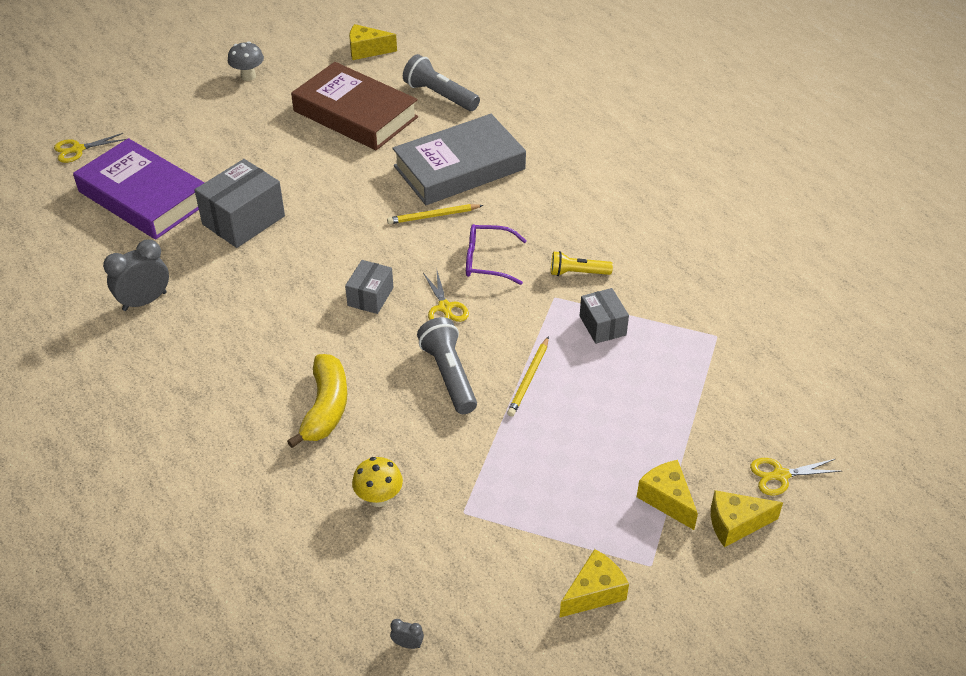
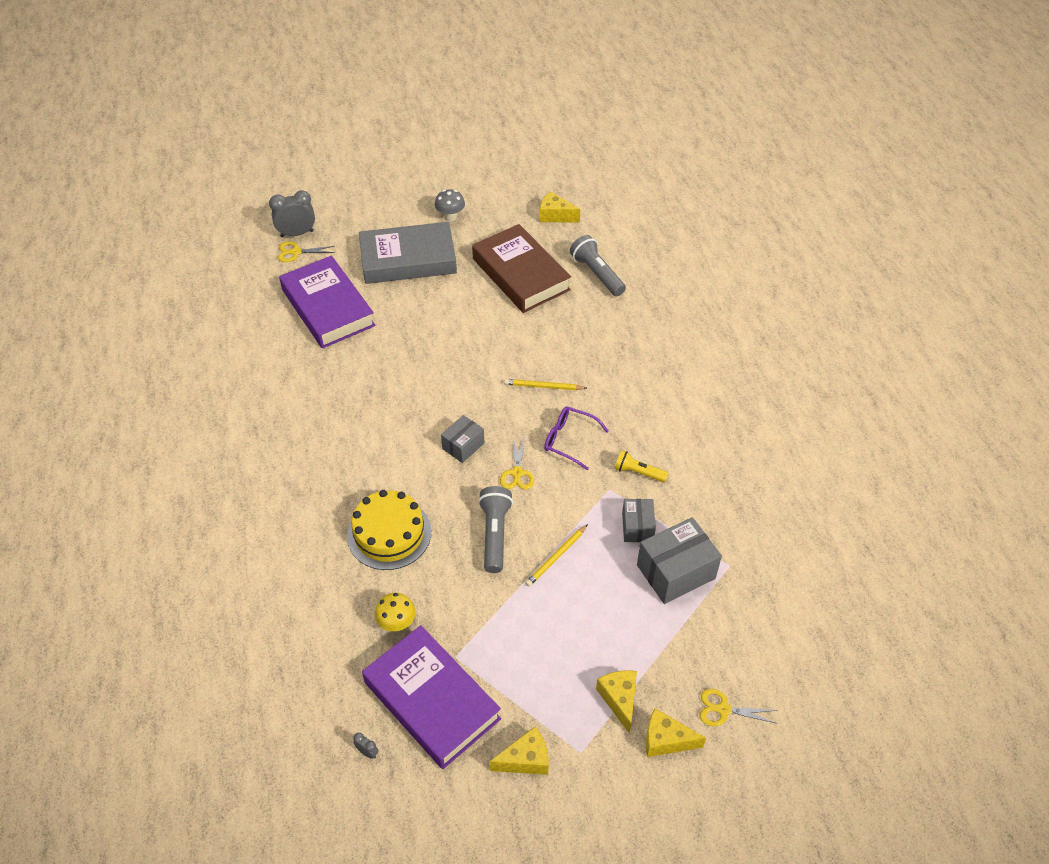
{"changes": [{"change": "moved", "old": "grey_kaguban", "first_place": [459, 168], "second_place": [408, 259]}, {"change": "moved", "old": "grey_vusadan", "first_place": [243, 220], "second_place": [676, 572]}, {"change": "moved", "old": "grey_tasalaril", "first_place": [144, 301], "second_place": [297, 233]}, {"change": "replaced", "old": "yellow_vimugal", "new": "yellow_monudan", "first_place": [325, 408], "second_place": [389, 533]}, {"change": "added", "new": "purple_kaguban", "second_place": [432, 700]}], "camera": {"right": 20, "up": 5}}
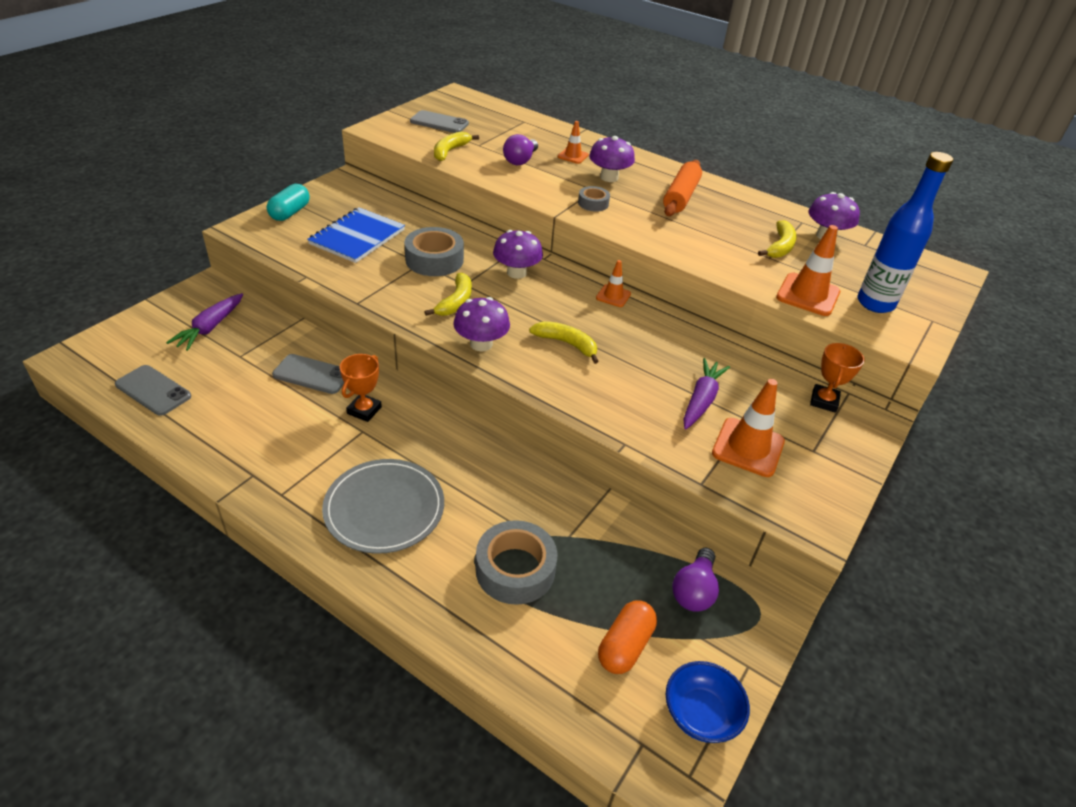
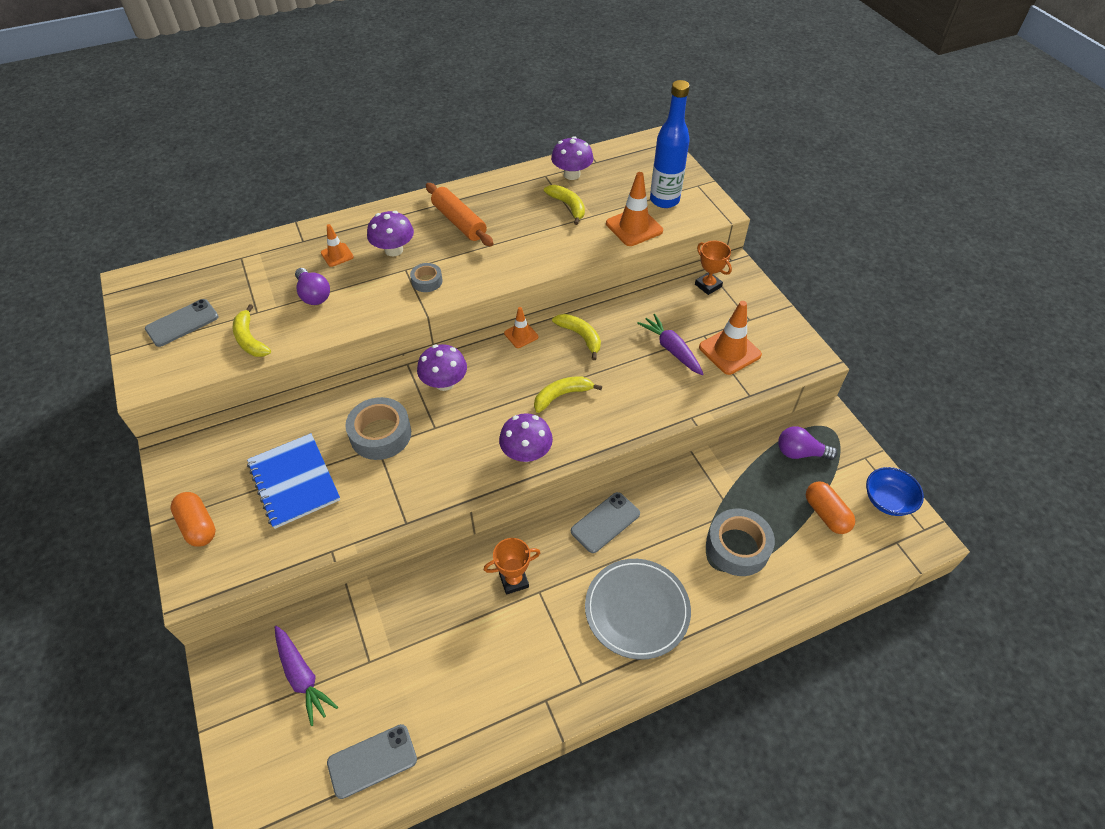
{"changes": [{"change": "recoloured", "old": "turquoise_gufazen", "new": "orange_gufazen", "first_place": [290, 213], "second_place": [198, 526]}, {"change": "moved", "old": "yellow_vimugal", "first_place": [455, 302], "second_place": [580, 337]}, {"change": "moved", "old": "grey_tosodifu", "first_place": [312, 374], "second_place": [605, 522]}, {"change": "turned", "old": "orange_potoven", "first_place": [364, 410], "second_place": [514, 580], "degrees": -75}, {"change": "turned", "old": "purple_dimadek", "first_place": [694, 591], "second_place": [800, 453], "degrees": 135}], "camera": {"right": -55, "up": 10}}
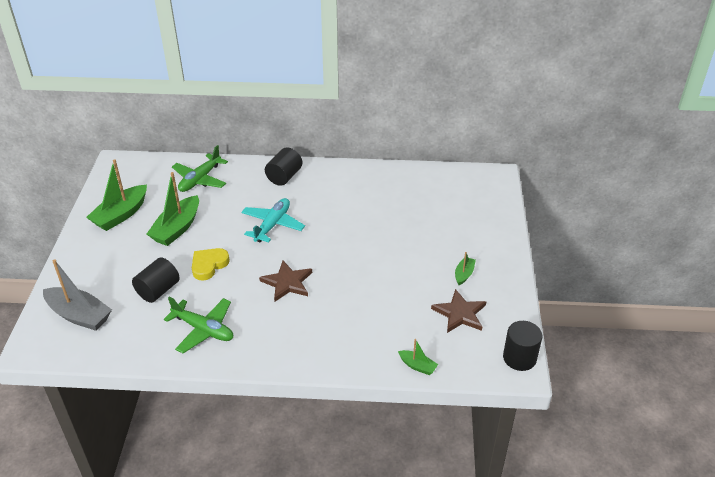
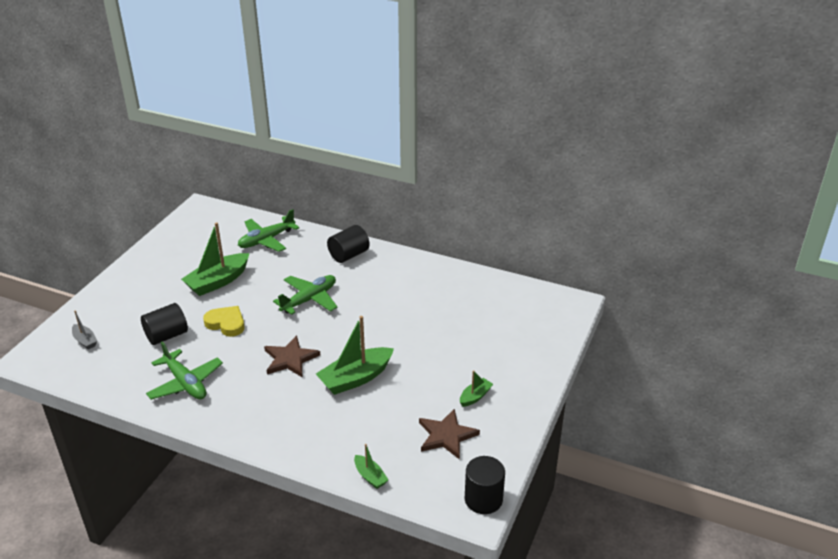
{"changes": [{"change": "moved", "old": "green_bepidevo", "first_place": [121, 215], "second_place": [355, 378]}, {"change": "recoloured", "old": "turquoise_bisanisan", "new": "green_bisanisan", "first_place": [272, 225], "second_place": [309, 299]}, {"change": "turned", "old": "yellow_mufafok", "first_place": [209, 265], "second_place": [226, 323], "degrees": 60}, {"change": "resized", "old": "grey_bepidevo", "first_place": [79, 315], "second_place": [85, 340], "factor": 0.5}], "camera": {"right": 20, "up": -5}}
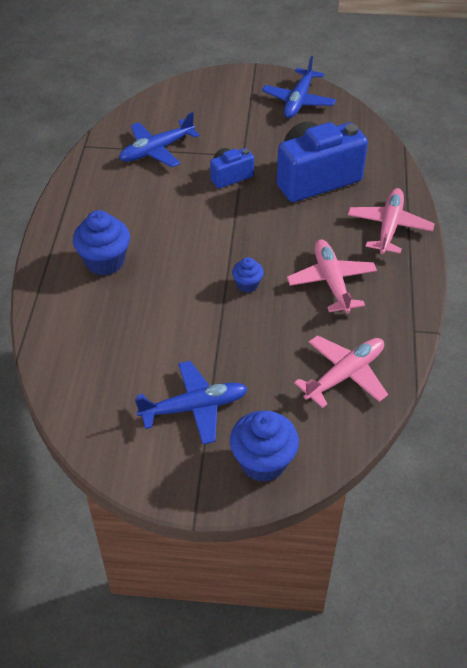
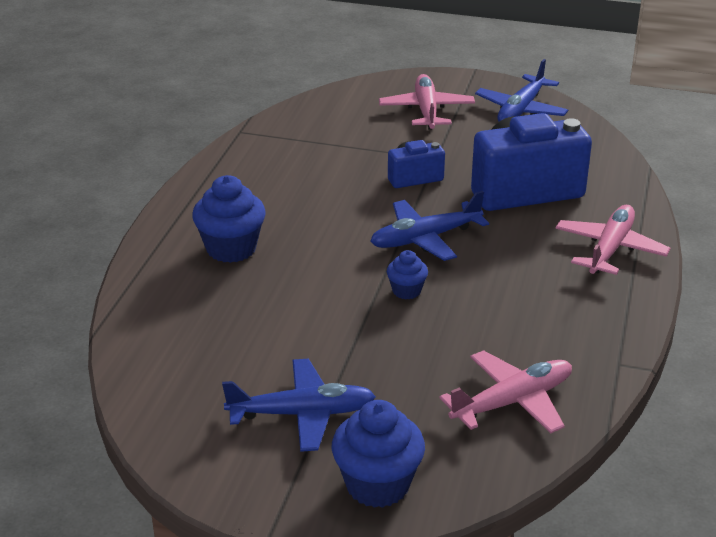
{"changes": [{"change": "moved", "old": "blue_bisanisan", "first_place": [157, 150], "second_place": [426, 238]}, {"change": "moved", "old": "pink_bisanisan", "first_place": [331, 282], "second_place": [426, 111]}], "camera": {"right": 10, "up": -15}}
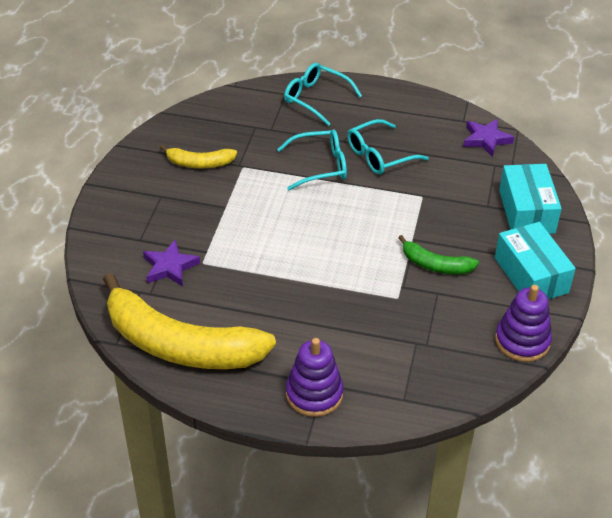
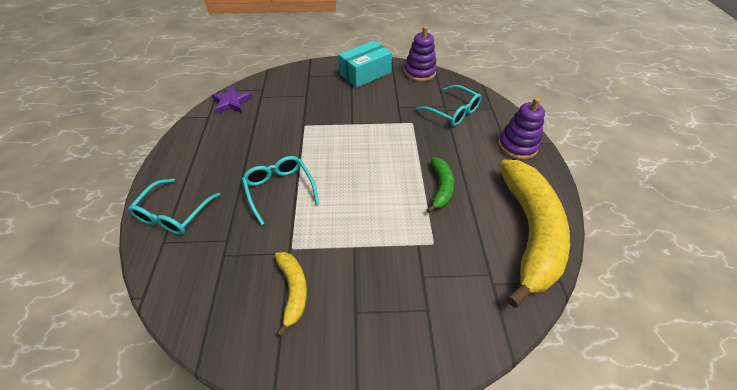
{"changes": [{"change": "moved", "old": "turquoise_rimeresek", "first_place": [379, 155], "second_place": [453, 112]}, {"change": "removed", "old": "turquoise_vusadan", "first_place": [526, 211]}, {"change": "moved", "old": "green_vimugal", "first_place": [435, 265], "second_place": [441, 187]}, {"change": "removed", "old": "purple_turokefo", "first_place": [170, 267]}], "camera": {"right": -105, "up": 5}}
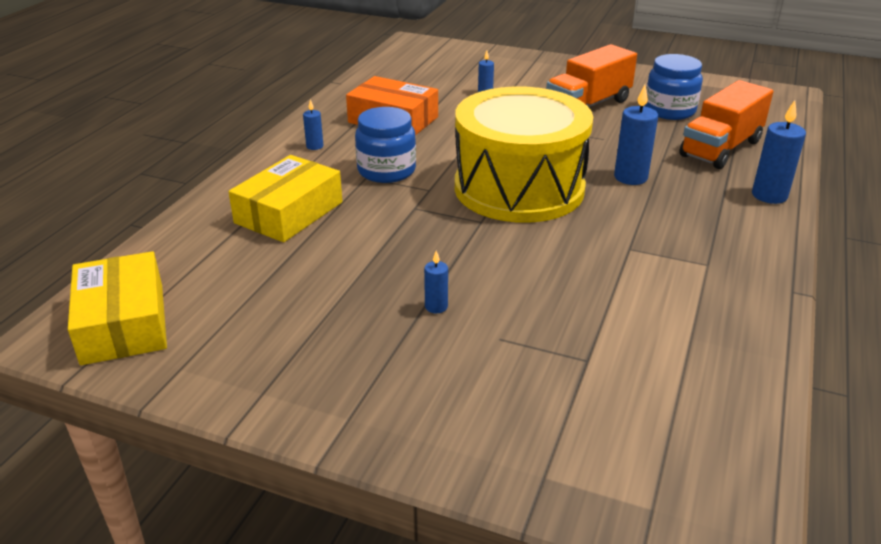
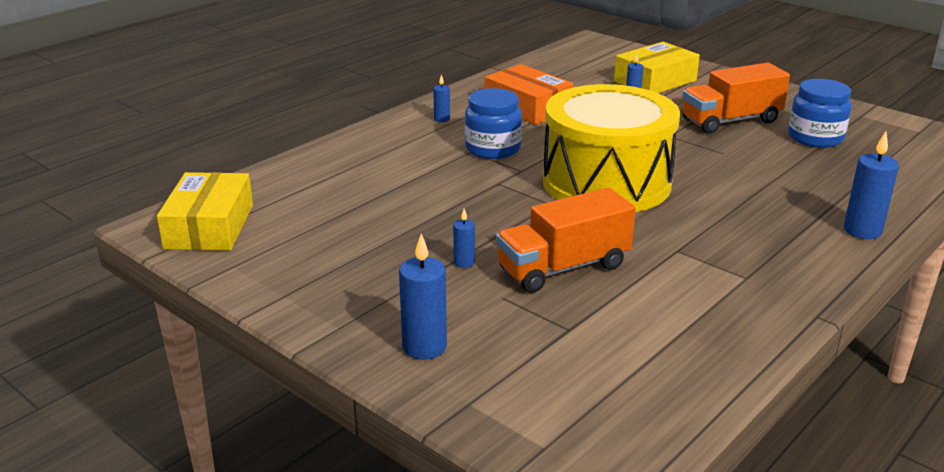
{"changes": [{"change": "moved", "old": "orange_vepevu", "first_place": [721, 148], "second_place": [563, 268]}, {"change": "moved", "old": "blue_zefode", "first_place": [630, 177], "second_place": [424, 347]}, {"change": "moved", "old": "yellow_vusadan", "first_place": [289, 212], "second_place": [655, 81]}], "camera": {"right": 20, "up": -5}}
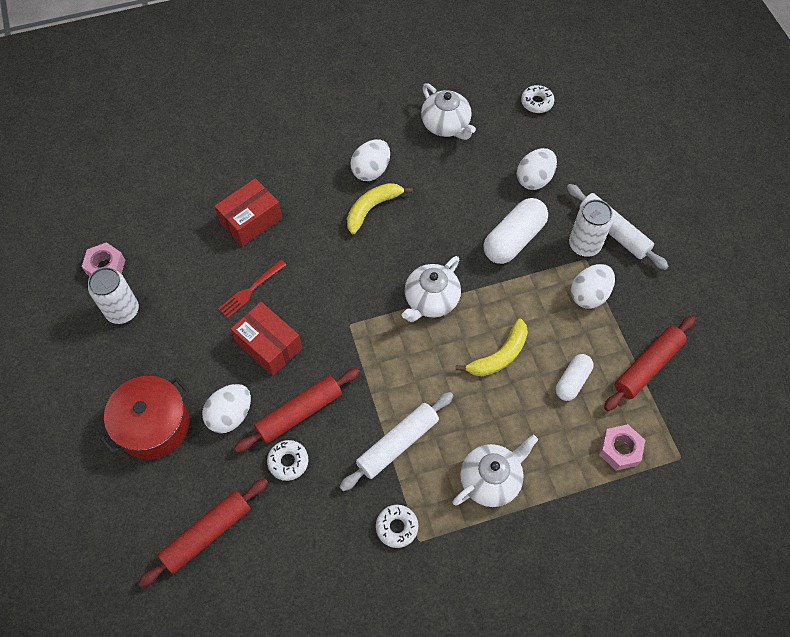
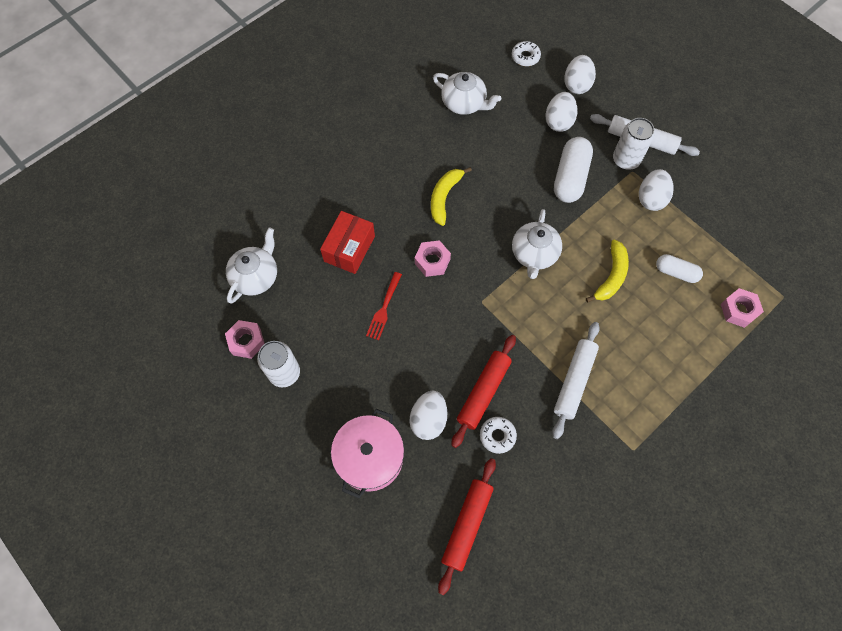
{"changes": [{"change": "moved", "old": "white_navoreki", "first_place": [371, 170], "second_place": [576, 85]}, {"change": "removed", "old": "red_vusadan", "first_place": [269, 345]}, {"change": "removed", "old": "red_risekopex", "first_place": [647, 366]}, {"change": "turned", "old": "white_gufazen", "first_place": [572, 381], "second_place": [676, 272], "degrees": -75}, {"change": "recoloured", "old": "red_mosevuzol", "new": "pink_mosevuzol", "first_place": [154, 425], "second_place": [370, 457]}, {"change": "moved", "old": "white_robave", "first_place": [491, 479], "second_place": [256, 276]}, {"change": "removed", "old": "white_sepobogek", "first_place": [397, 527]}, {"change": "added", "new": "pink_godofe", "second_place": [432, 261]}], "camera": {"right": -25, "up": 5}}
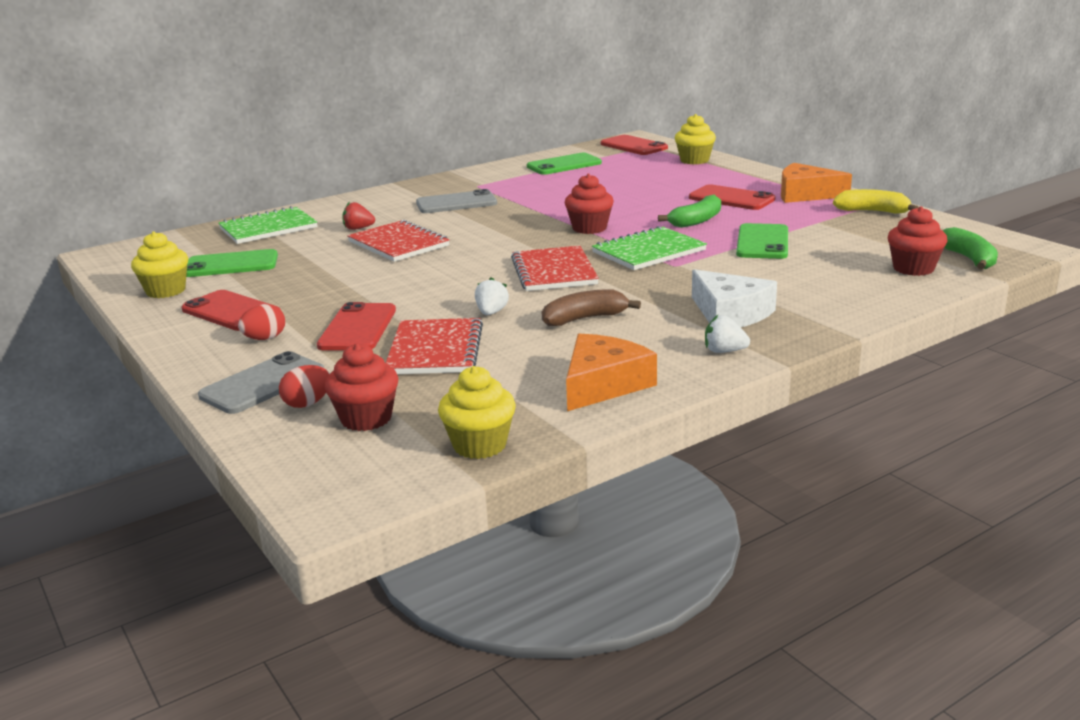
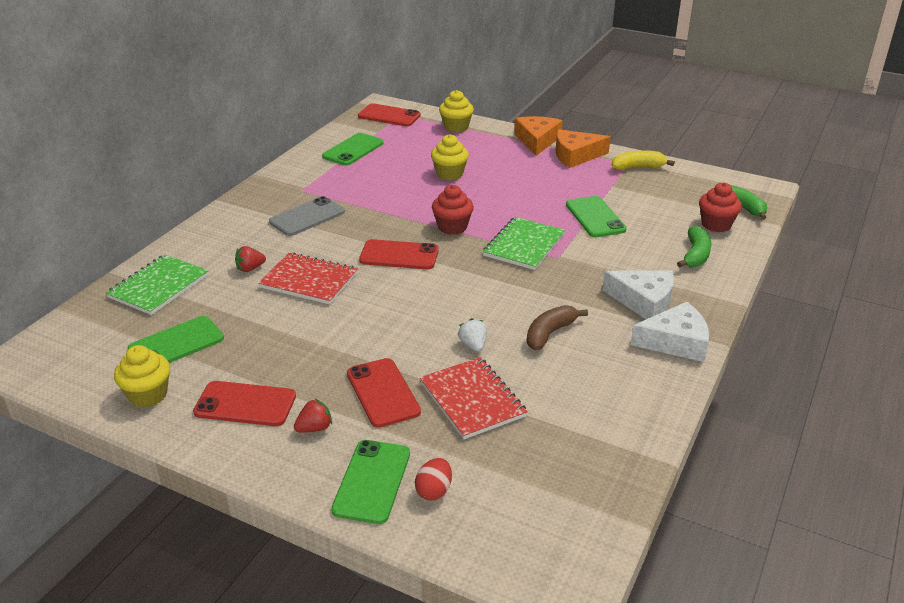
{"changes": [{"change": "moved", "old": "red_tosodifu", "first_place": [731, 198], "second_place": [399, 255]}, {"change": "moved", "old": "green_vimugal", "first_place": [696, 221], "second_place": [695, 255]}, {"change": "removed", "old": "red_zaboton", "first_place": [554, 271]}, {"change": "replaced", "old": "red_navoreki", "new": "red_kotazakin", "first_place": [265, 338], "second_place": [314, 428]}, {"change": "replaced", "old": "white_kotazakin", "new": "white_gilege", "first_place": [724, 351], "second_place": [675, 342]}, {"change": "moved", "old": "orange_gilege", "first_place": [603, 384], "second_place": [537, 141]}, {"change": "removed", "old": "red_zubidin", "first_place": [366, 418]}, {"change": "recoloured", "old": "grey_tosodifu", "new": "green_tosodifu", "first_place": [263, 384], "second_place": [372, 481]}, {"change": "moved", "old": "yellow_zubidin", "first_place": [479, 445], "second_place": [449, 174]}], "camera": {"right": -30, "up": 10}}
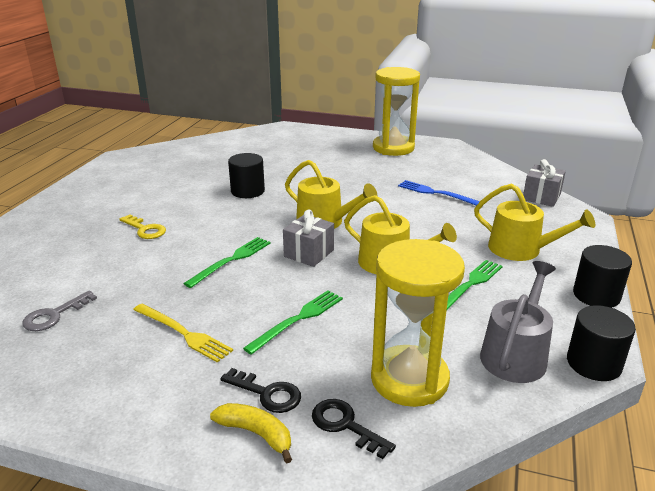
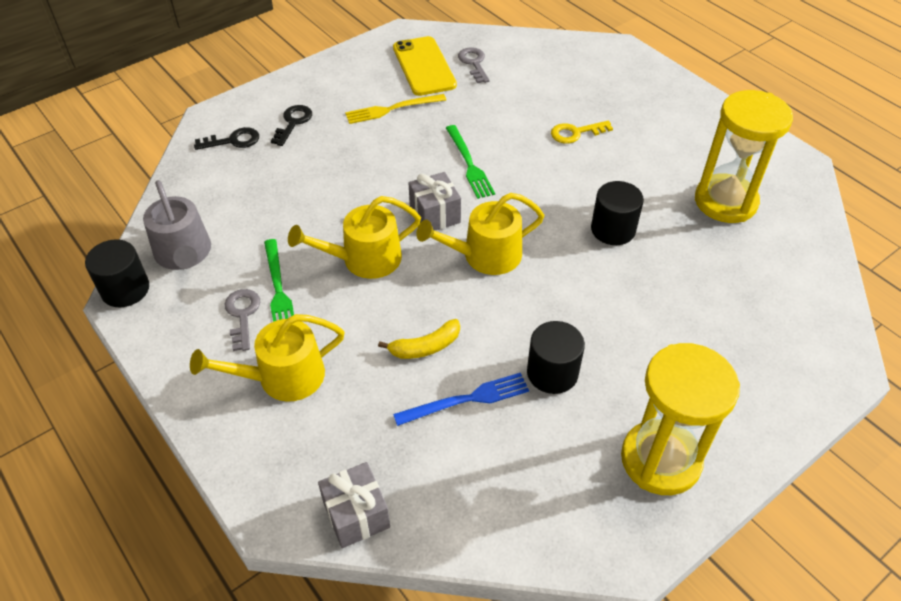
{"changes": [{"change": "moved", "old": "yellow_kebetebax", "first_place": [409, 379], "second_place": [725, 201]}, {"change": "moved", "old": "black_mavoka", "first_place": [596, 295], "second_place": [552, 373]}, {"change": "removed", "old": "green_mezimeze", "first_place": [298, 319]}, {"change": "turned", "old": "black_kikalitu", "first_place": [267, 394], "second_place": [293, 122], "degrees": 135}, {"change": "moved", "old": "yellow_vimugal", "first_place": [256, 434], "second_place": [425, 347]}, {"change": "added", "new": "yellow_tosodifu", "second_place": [424, 66]}, {"change": "added", "new": "grey_kikalitu", "second_place": [242, 315]}], "camera": {"right": 125, "up": 20}}
